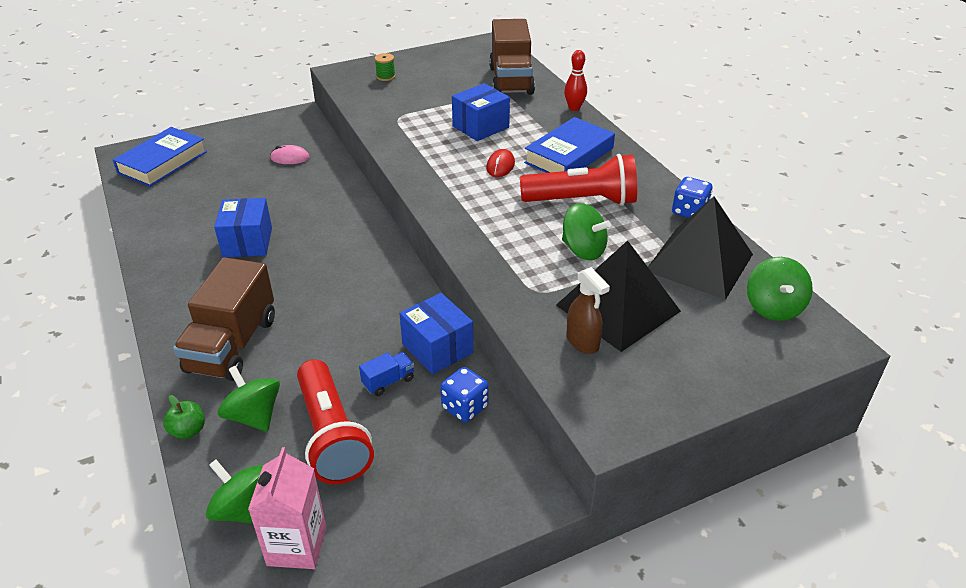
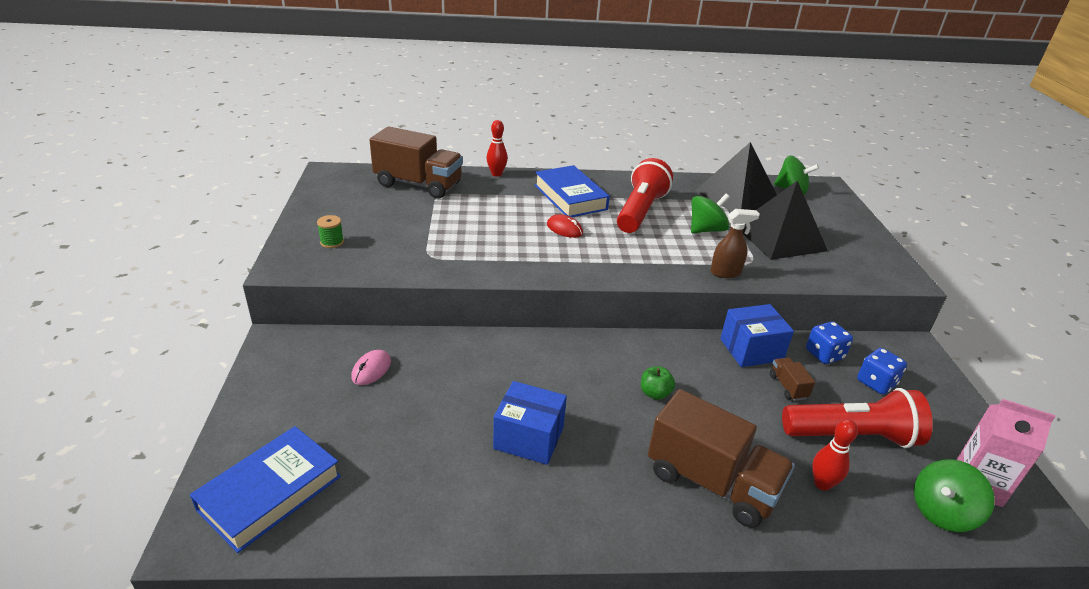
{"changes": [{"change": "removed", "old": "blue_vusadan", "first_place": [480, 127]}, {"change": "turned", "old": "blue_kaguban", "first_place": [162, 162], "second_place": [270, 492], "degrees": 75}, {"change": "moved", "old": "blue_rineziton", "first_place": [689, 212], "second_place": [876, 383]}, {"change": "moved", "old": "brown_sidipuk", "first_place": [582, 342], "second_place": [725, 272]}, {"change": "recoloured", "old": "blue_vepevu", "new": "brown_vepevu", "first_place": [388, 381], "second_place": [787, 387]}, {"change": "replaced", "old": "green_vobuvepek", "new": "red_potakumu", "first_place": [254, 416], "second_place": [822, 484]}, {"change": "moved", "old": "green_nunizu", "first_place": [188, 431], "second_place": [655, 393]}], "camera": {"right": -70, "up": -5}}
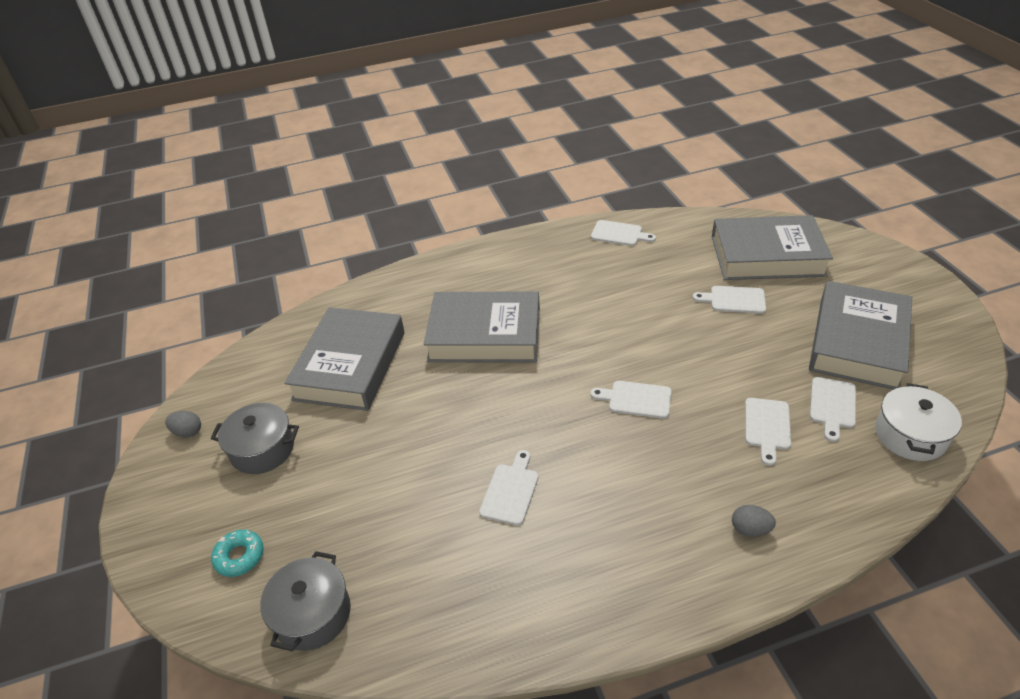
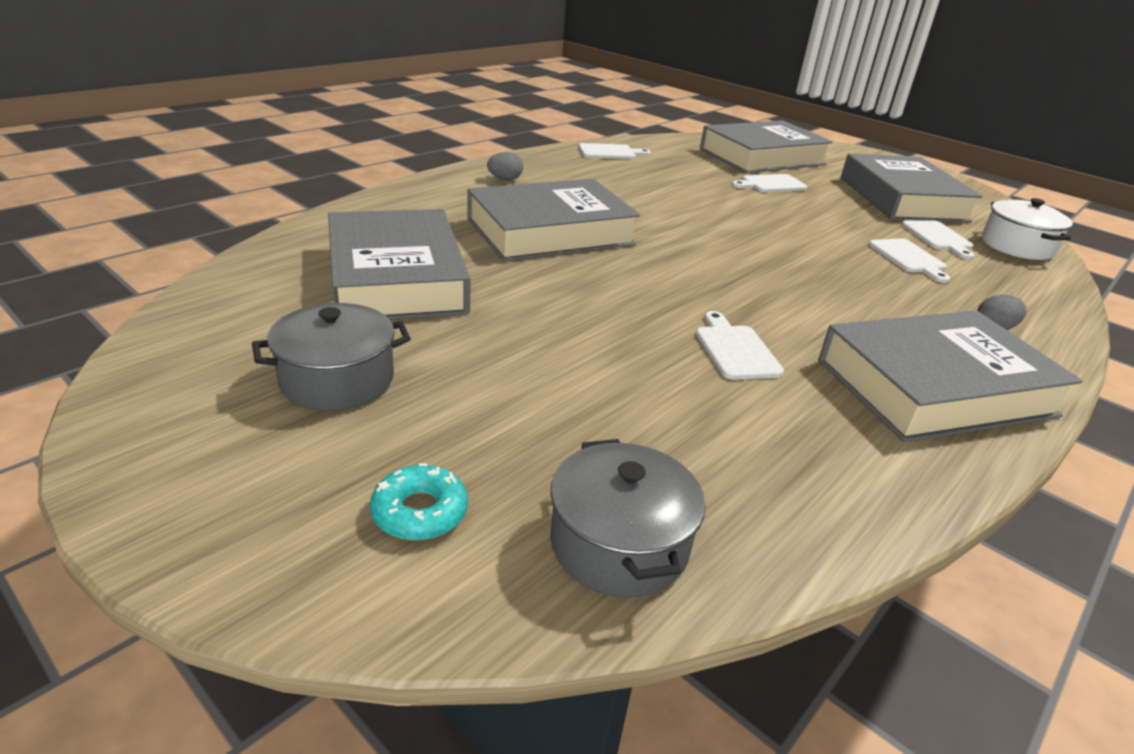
{"changes": [{"change": "removed", "old": "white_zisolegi", "first_place": [636, 399]}, {"change": "moved", "old": "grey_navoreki", "first_place": [188, 432], "second_place": [505, 179]}, {"change": "added", "new": "grey_kaguban", "second_place": [934, 387]}], "camera": {"right": -35, "up": -10}}
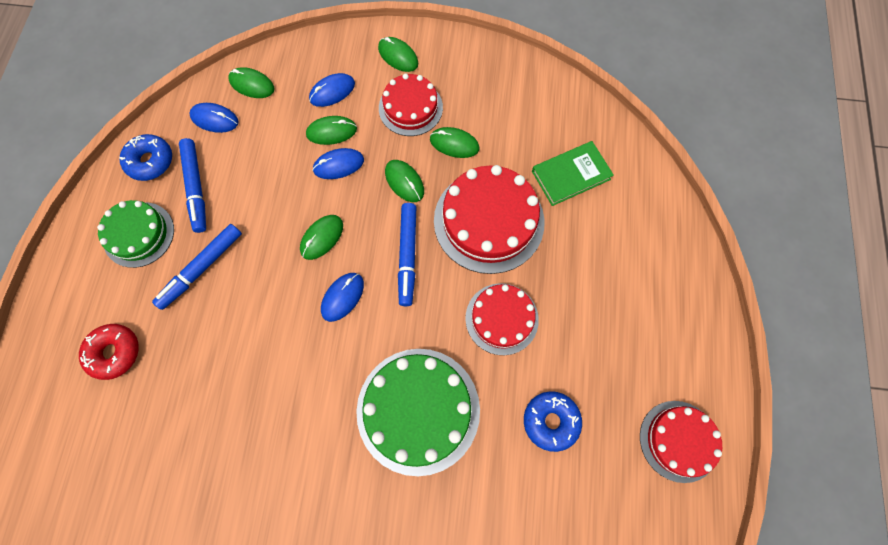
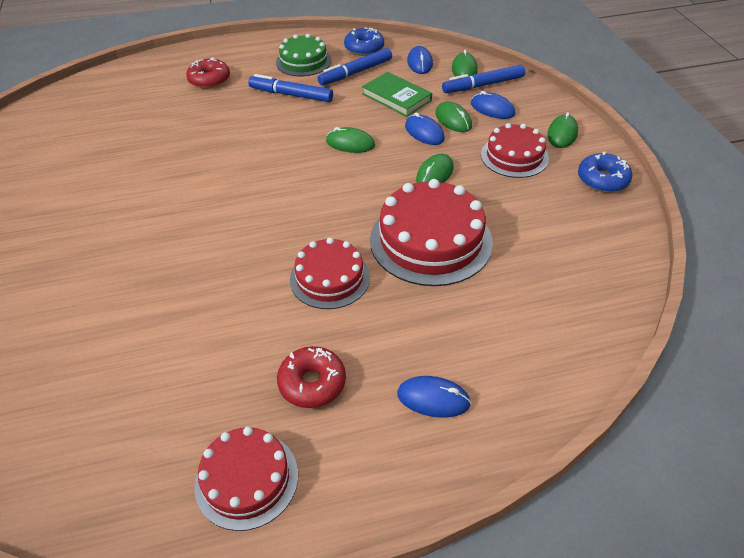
{"changes": [{"change": "removed", "old": "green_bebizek", "first_place": [454, 144]}, {"change": "moved", "old": "green_kaguban", "first_place": [571, 175], "second_place": [396, 97]}, {"change": "moved", "old": "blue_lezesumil", "first_place": [408, 256], "second_place": [483, 85]}, {"change": "moved", "old": "blue_bebizek", "first_place": [342, 297], "second_place": [433, 398]}, {"change": "removed", "old": "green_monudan", "first_place": [418, 410]}, {"change": "moved", "old": "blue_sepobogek", "first_place": [550, 421], "second_place": [602, 179]}, {"change": "added", "new": "red_sepobogek", "second_place": [312, 383]}], "camera": {"right": 70, "up": -25}}
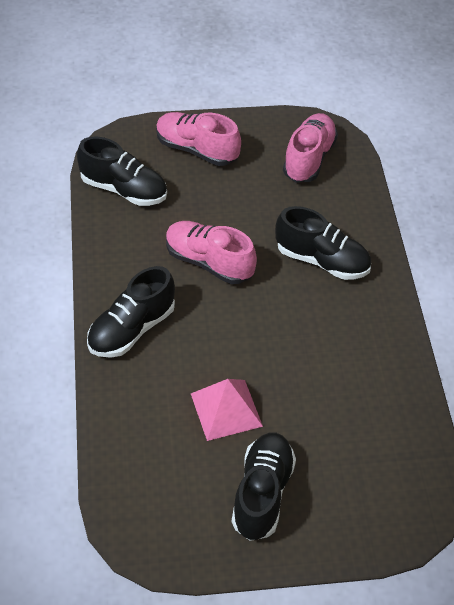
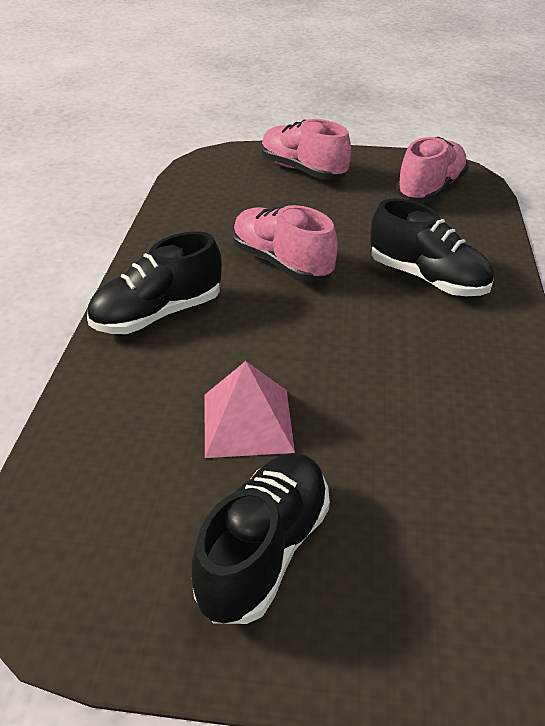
{"changes": [{"change": "removed", "old": "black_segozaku", "first_place": [124, 190]}], "camera": {"right": 15, "up": -10}}
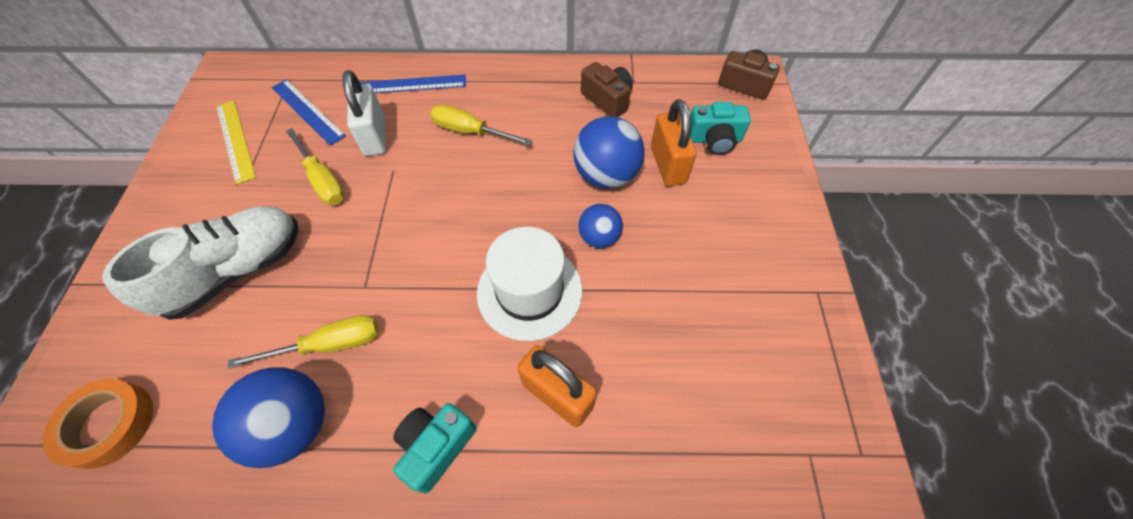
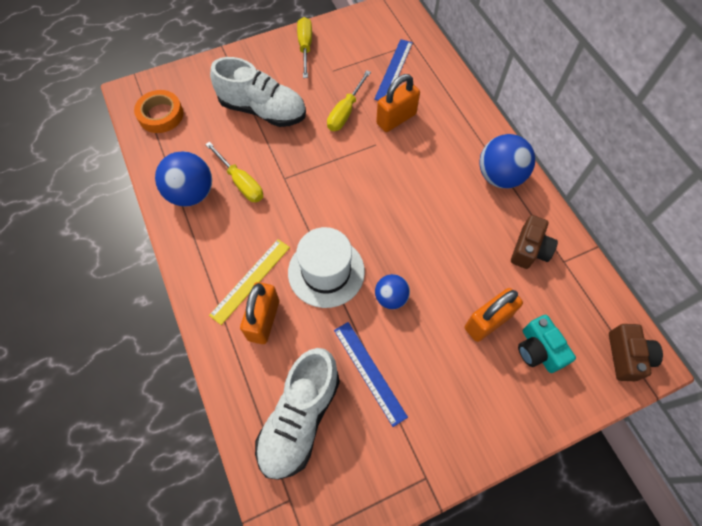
{"changes": [{"change": "recoloured", "old": "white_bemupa", "new": "orange_bemupa", "first_place": [375, 137], "second_place": [396, 119]}, {"change": "moved", "old": "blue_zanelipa", "first_place": [411, 85], "second_place": [369, 372]}, {"change": "moved", "old": "yellow_zanelipa", "first_place": [235, 140], "second_place": [250, 280]}, {"change": "moved", "old": "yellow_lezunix", "first_place": [470, 132], "second_place": [305, 47]}, {"change": "moved", "old": "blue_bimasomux", "first_place": [606, 175], "second_place": [499, 176]}, {"change": "removed", "old": "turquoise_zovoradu", "first_place": [436, 446]}, {"change": "added", "new": "white_segozaku", "second_place": [300, 418]}], "camera": {"right": 65, "up": 5}}
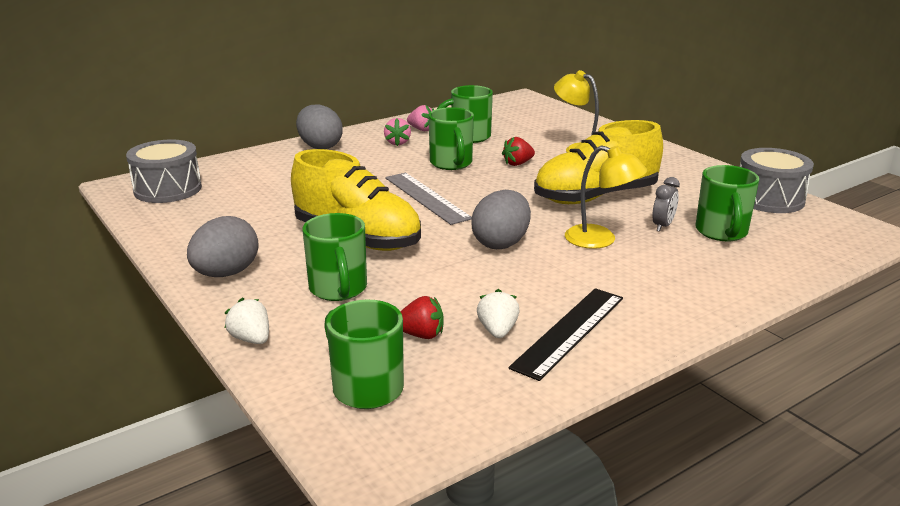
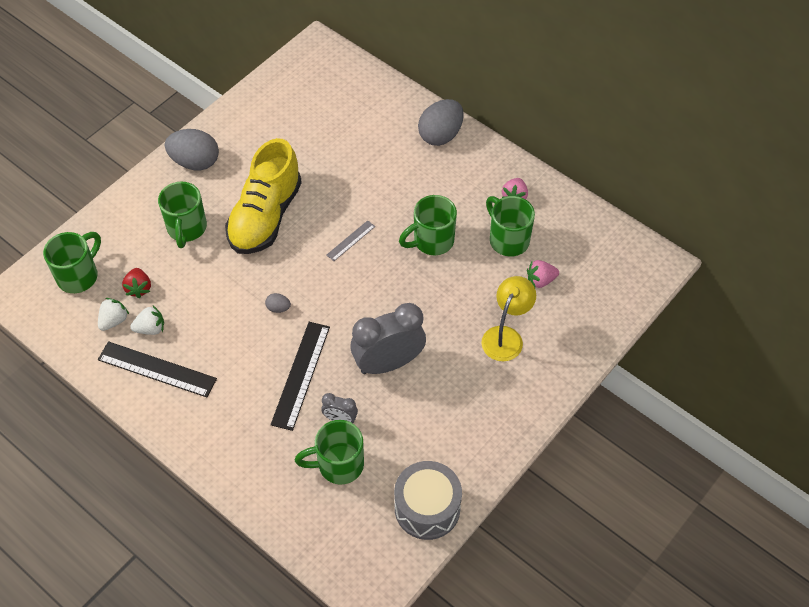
{"changes": [{"change": "moved", "old": "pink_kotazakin", "first_place": [397, 143], "second_place": [540, 280]}, {"change": "replaced", "old": "yellow_segozaku", "new": "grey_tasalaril", "first_place": [595, 197], "second_place": [388, 363]}, {"change": "removed", "old": "red_kotazakin", "first_place": [517, 163]}, {"change": "removed", "old": "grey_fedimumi", "first_place": [168, 189]}, {"change": "replaced", "old": "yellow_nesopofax", "new": "black_zanelipa", "first_place": [600, 240], "second_place": [301, 375]}, {"change": "resized", "old": "grey_zanelipa", "first_place": [426, 197], "second_place": [351, 240], "factor": 0.52}, {"change": "resized", "old": "grey_navoreki", "first_place": [501, 243], "second_place": [278, 308], "factor": 0.44}, {"change": "turned", "old": "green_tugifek", "first_place": [338, 289], "second_place": [186, 229], "degrees": -60}, {"change": "moved", "old": "white_kotazakin", "first_place": [251, 339], "second_place": [114, 321]}], "camera": {"right": 75, "up": 30}}
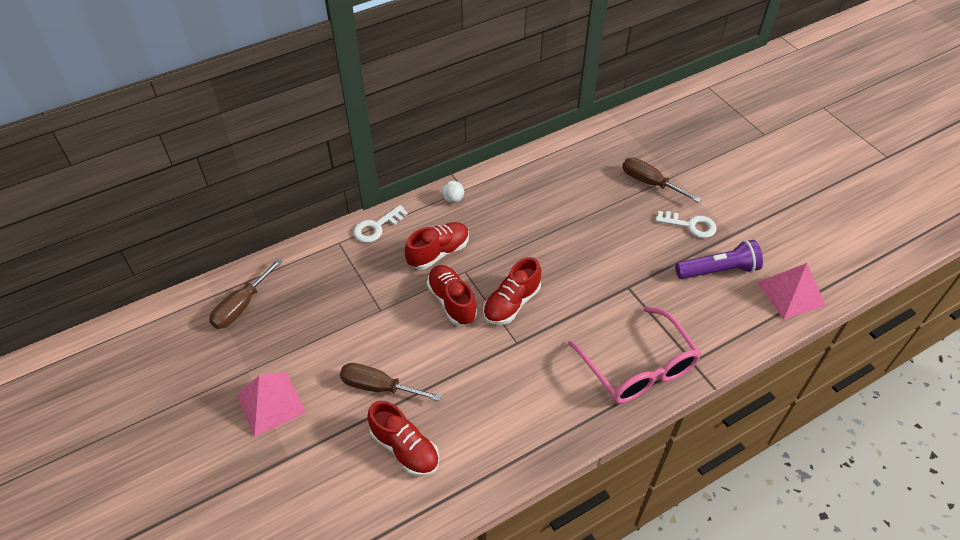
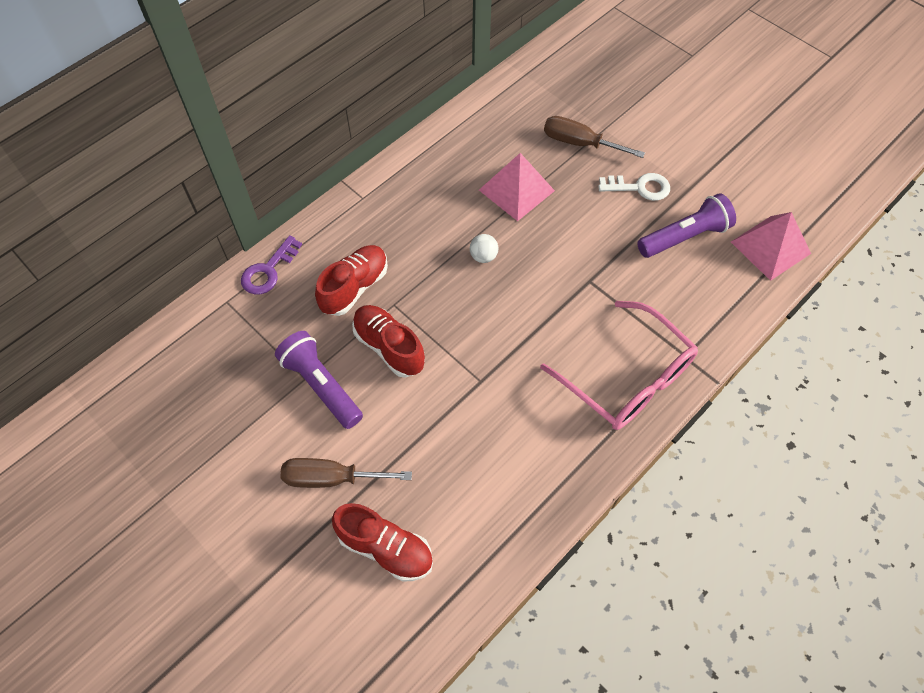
{"changes": [{"change": "moved", "old": "white_bimasomux", "first_place": [453, 199], "second_place": [483, 256]}, {"change": "recoloured", "old": "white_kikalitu", "new": "purple_kikalitu", "first_place": [376, 227], "second_place": [268, 271]}, {"change": "removed", "old": "red_segozaku", "first_place": [511, 303]}, {"change": "removed", "old": "brown_lezunix", "first_place": [241, 306]}, {"change": "moved", "old": "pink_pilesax", "first_place": [271, 403], "second_place": [516, 190]}, {"change": "added", "new": "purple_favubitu", "second_place": [321, 385]}], "camera": {"right": -15, "up": 10}}
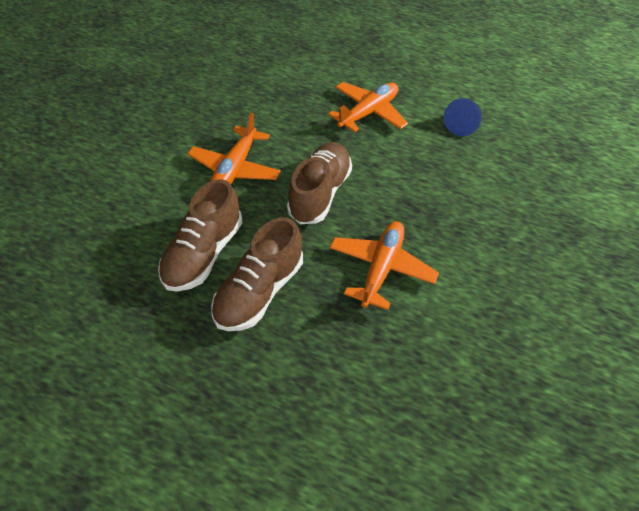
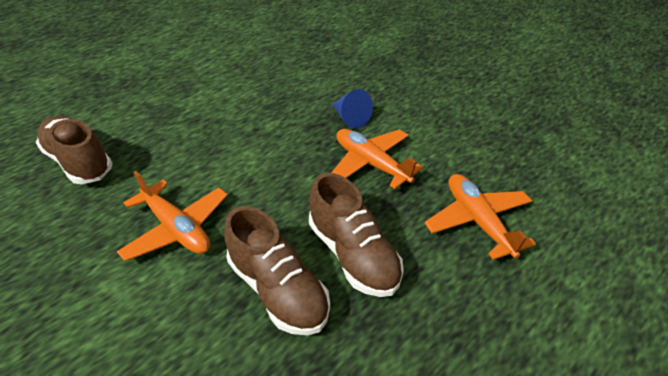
{"changes": [{"change": "moved", "old": "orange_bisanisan", "first_place": [368, 113], "second_place": [477, 221]}, {"change": "moved", "old": "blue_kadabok", "first_place": [461, 125], "second_place": [350, 118]}, {"change": "moved", "old": "brown_segozaku", "first_place": [320, 193], "second_place": [79, 162]}], "camera": {"right": -65, "up": -10}}
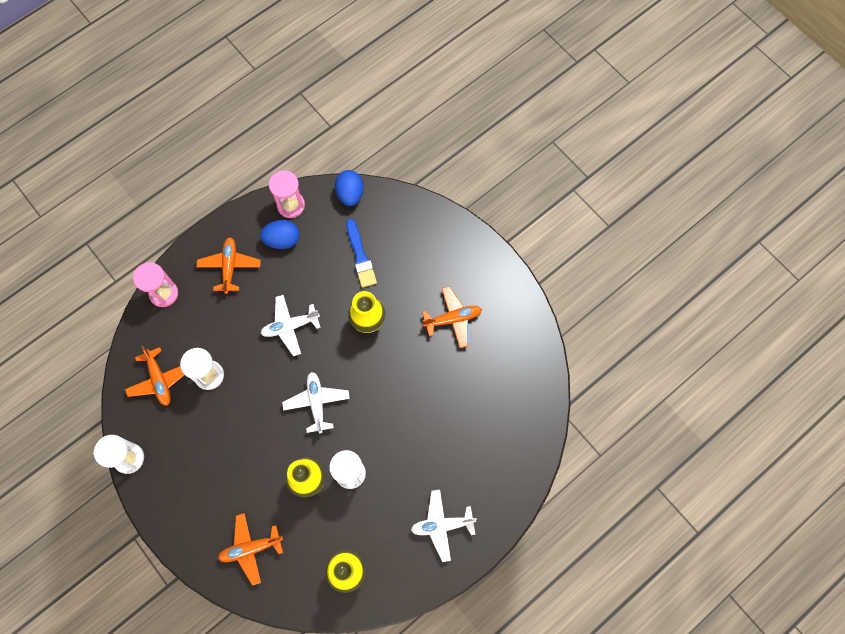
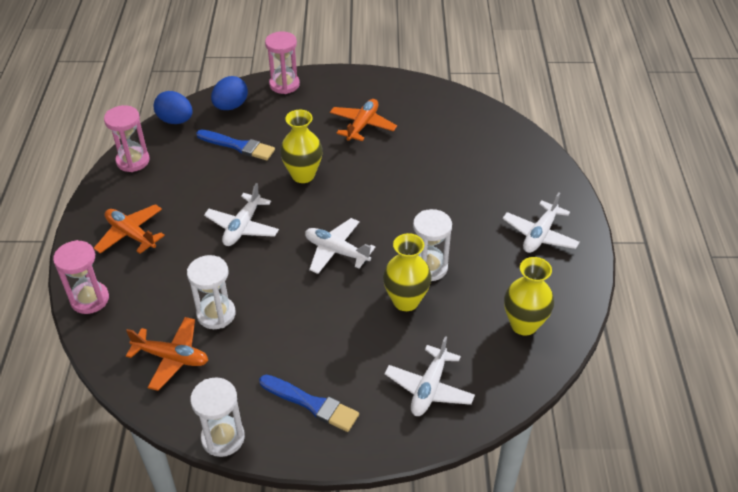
{"changes": [{"change": "moved", "old": "blue_navoreki", "first_place": [282, 240], "second_place": [231, 106]}, {"change": "recoloured", "old": "orange_bisanisan", "new": "white_bisanisan", "first_place": [250, 548], "second_place": [429, 388]}, {"change": "added", "new": "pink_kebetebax", "second_place": [284, 85]}, {"change": "added", "new": "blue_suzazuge", "second_place": [312, 404]}], "camera": {"right": -50, "up": -25}}
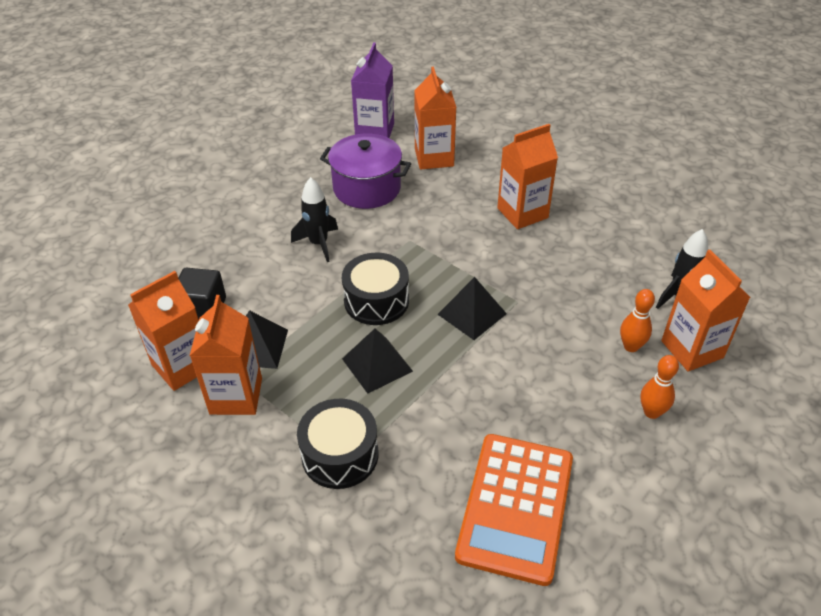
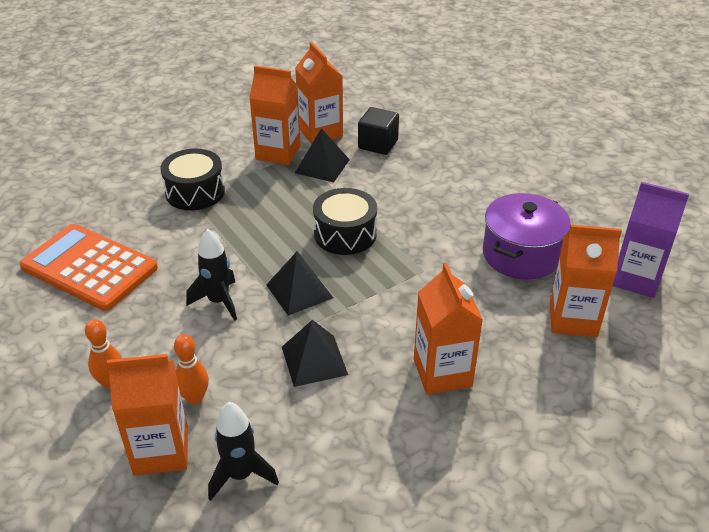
{"changes": [{"change": "moved", "old": "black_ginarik", "first_place": [318, 244], "second_place": [218, 301]}, {"change": "moved", "old": "black_pilesax", "first_place": [377, 365], "second_place": [314, 360]}], "camera": {"right": 105, "up": -5}}
